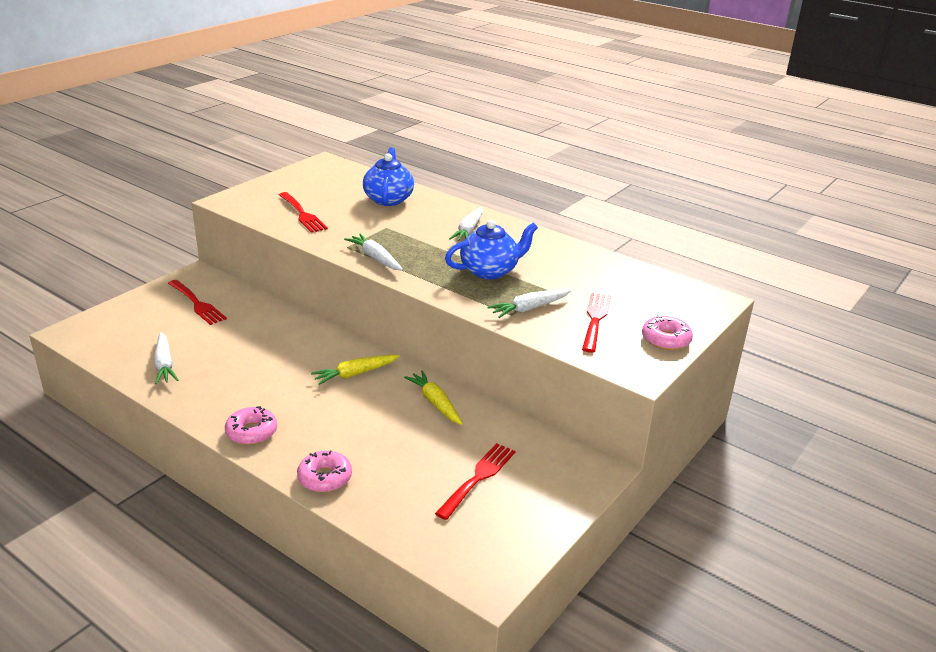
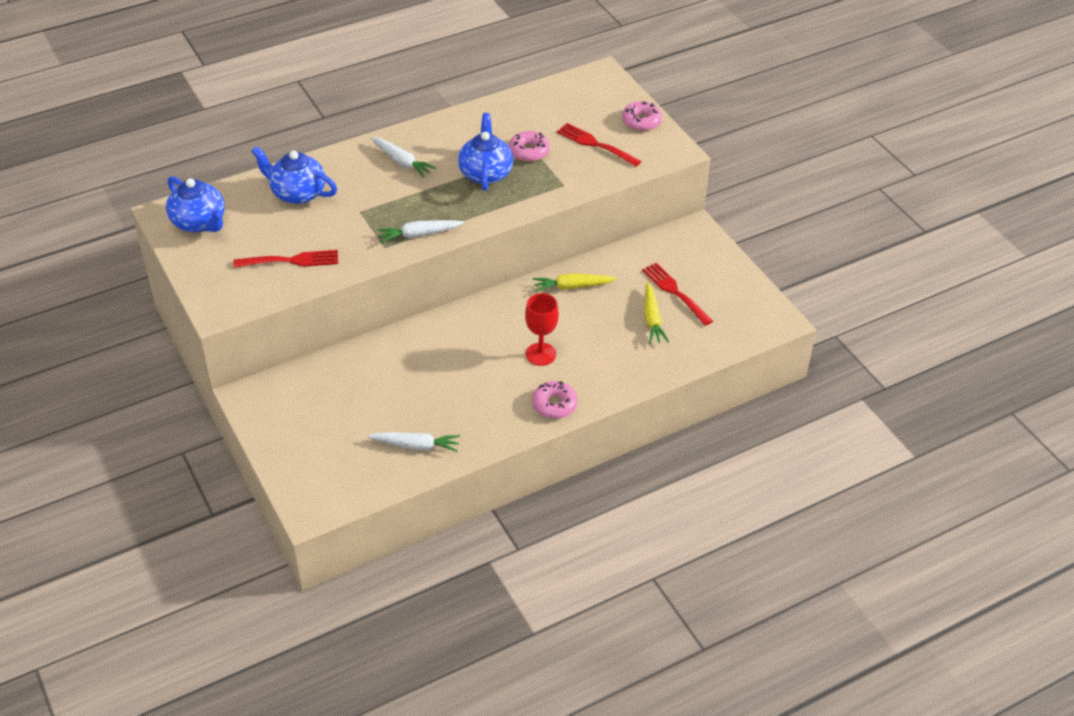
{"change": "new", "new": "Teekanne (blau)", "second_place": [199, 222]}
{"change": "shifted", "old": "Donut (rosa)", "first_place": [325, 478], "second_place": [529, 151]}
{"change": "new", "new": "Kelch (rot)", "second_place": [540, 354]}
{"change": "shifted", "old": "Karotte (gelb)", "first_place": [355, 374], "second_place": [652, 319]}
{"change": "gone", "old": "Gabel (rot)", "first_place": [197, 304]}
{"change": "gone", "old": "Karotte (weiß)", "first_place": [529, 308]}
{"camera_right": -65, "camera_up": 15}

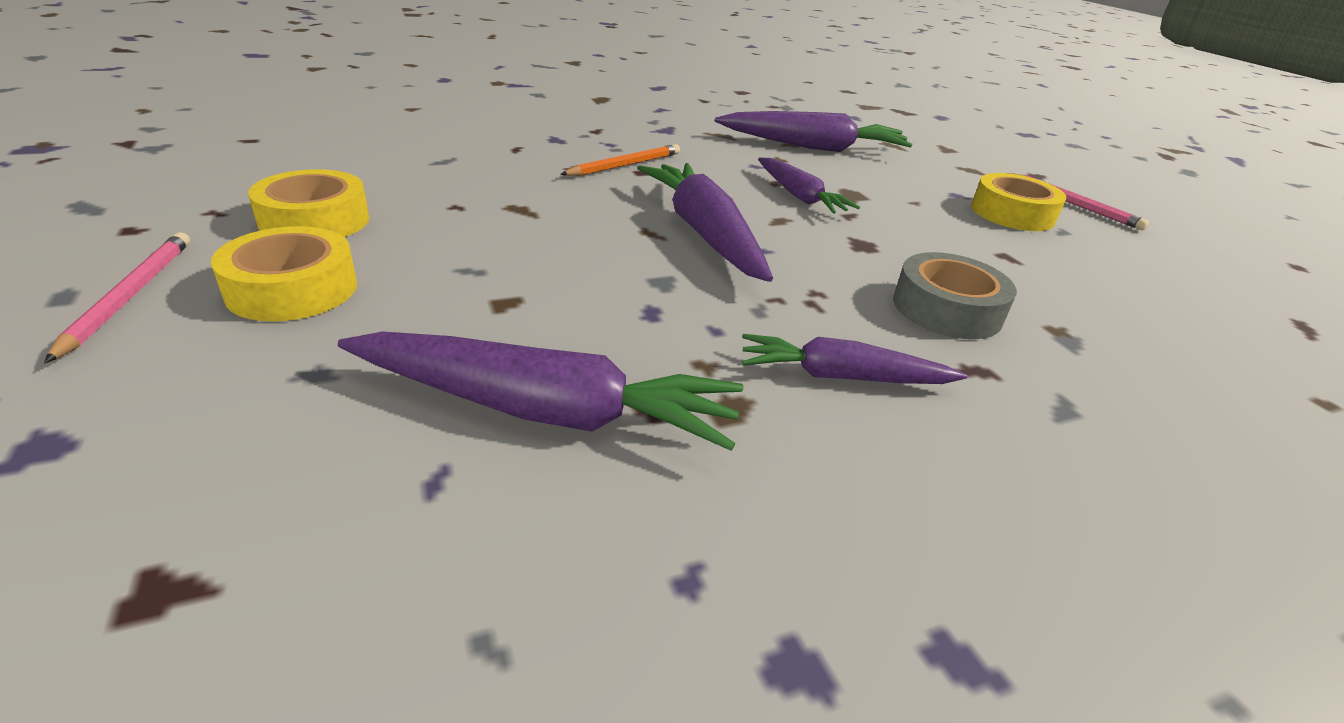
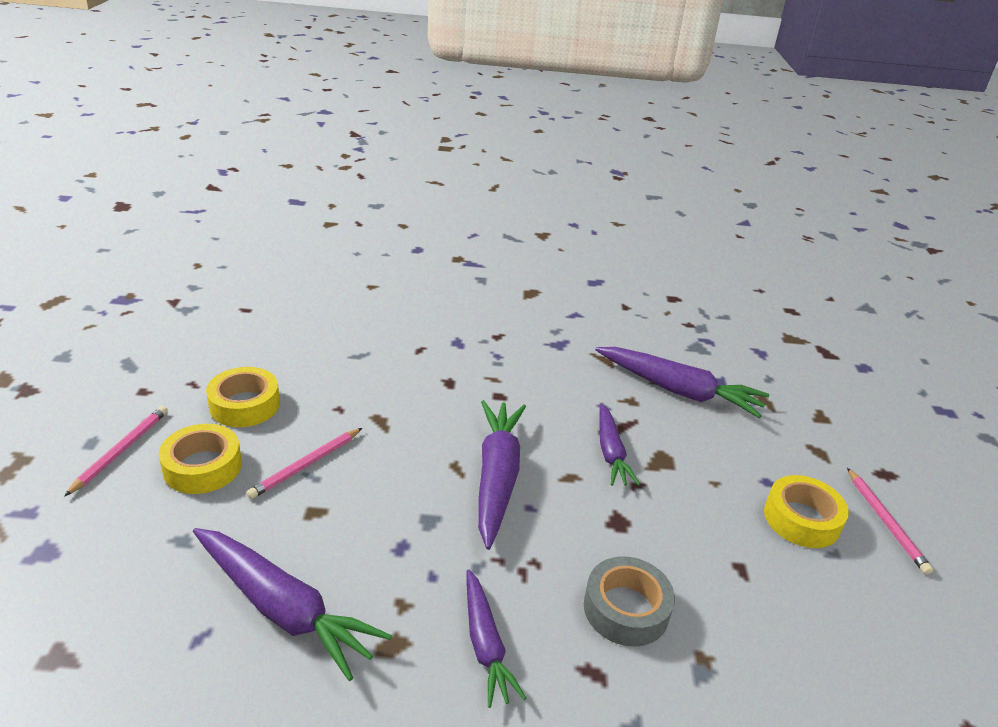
{"change": "new", "new": "Bleistift (rosa)", "second_place": [306, 465]}
{"change": "rotated", "old": "Karotte (lila)", "first_place": [841, 377], "second_place": [485, 645], "degrees": -135}
{"change": "gone", "old": "Bleistift (orange)", "first_place": [625, 165]}
{"camera_right": 25, "camera_up": 0}

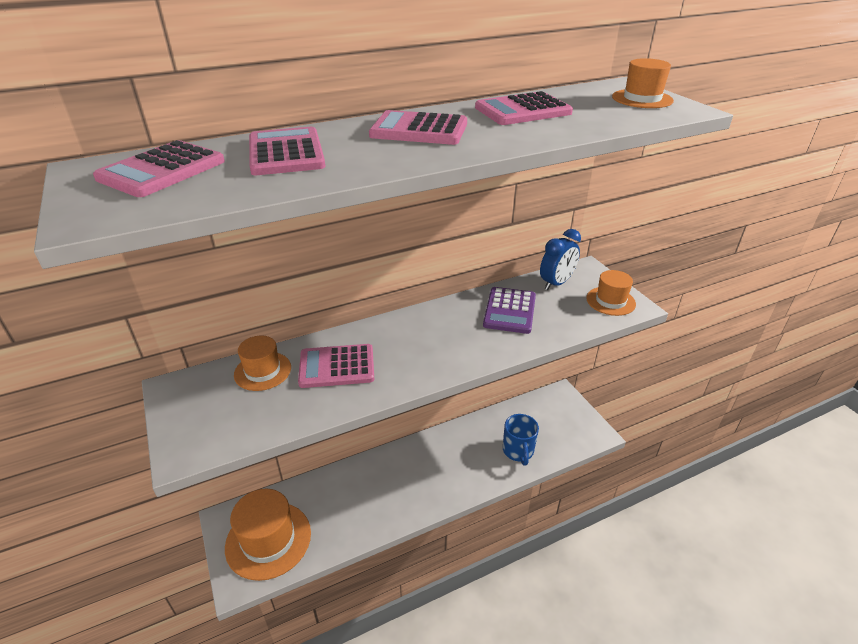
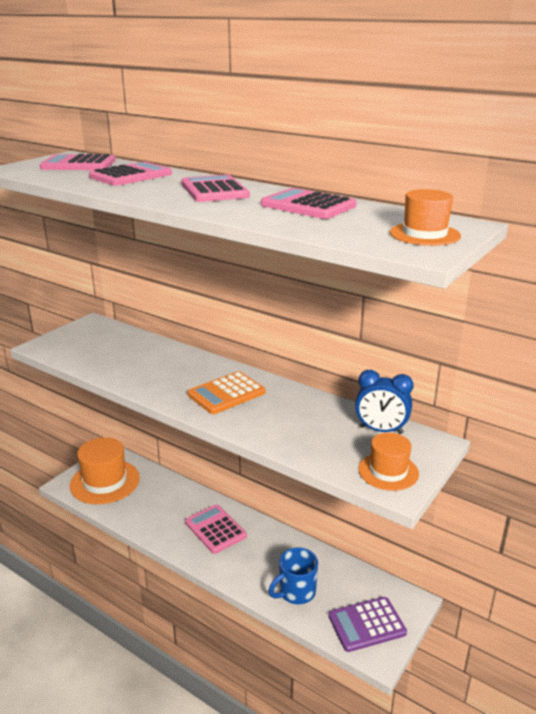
{"change": "shifted", "old": "Taschenrechner (rosa)", "first_place": [337, 367], "second_place": [215, 529]}
{"change": "new", "new": "Taschenrechner (orange)", "second_place": [226, 393]}
{"change": "shifted", "old": "Taschenrechner (lila)", "first_place": [510, 311], "second_place": [366, 624]}
{"change": "gone", "old": "Hut (orange)", "first_place": [262, 371]}
{"camera_right": 60, "camera_up": -10}

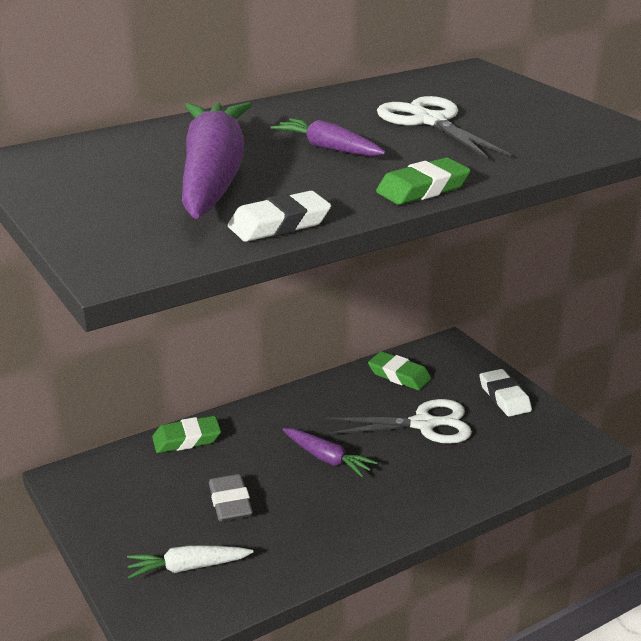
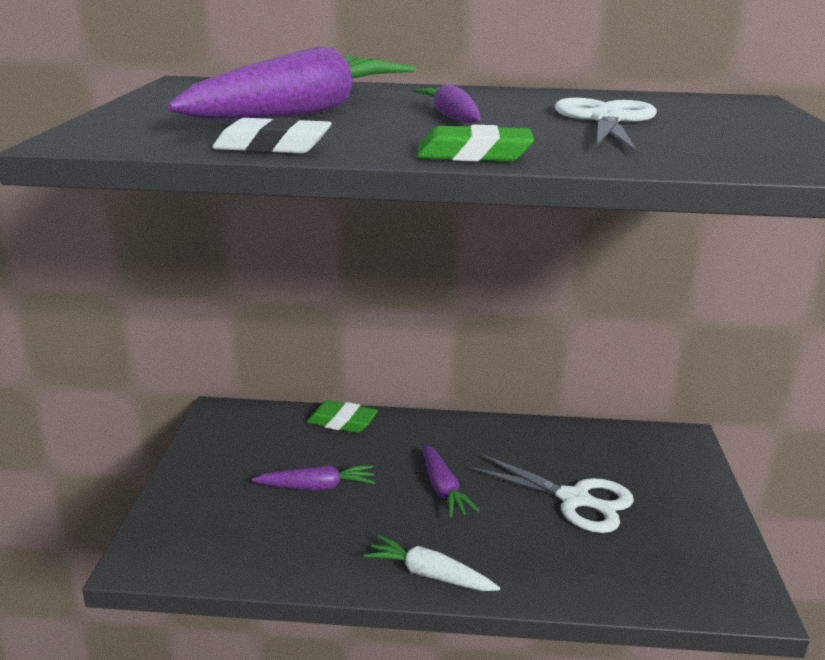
{"change": "swapped", "old": "Radiergummi (grau)", "new": "Karotte (lila)", "first_place": [230, 502], "second_place": [317, 487]}
{"change": "shifted", "old": "Karotte (weiß)", "first_place": [188, 567], "second_place": [429, 575]}
{"change": "gone", "old": "Radiergummi (grün)", "first_place": [399, 375]}
{"change": "gone", "old": "Radiergummi (weiß)", "first_place": [504, 397]}
{"camera_right": 35, "camera_up": -5}

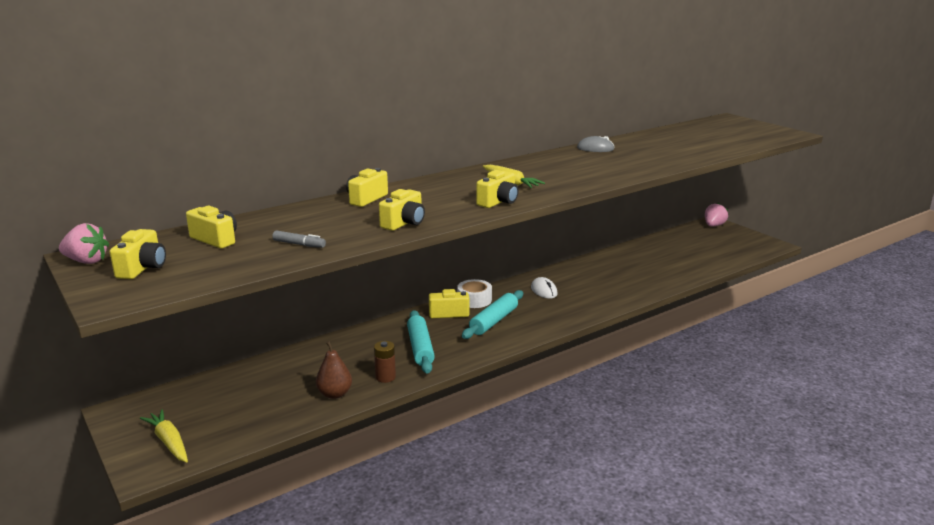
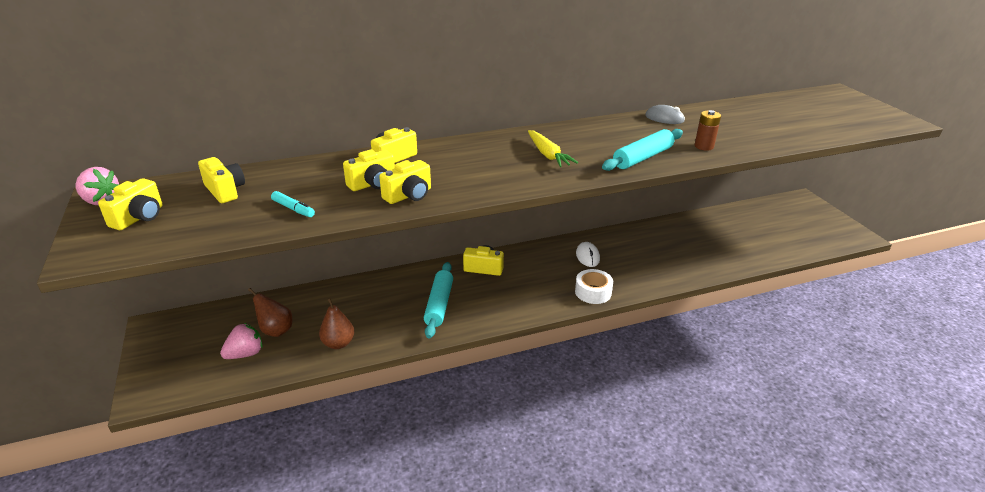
{"change": "shifted", "old": "Erdbeere (rosa)", "first_place": [713, 225], "second_place": [245, 354]}
{"change": "new", "new": "Birne (braun)", "second_place": [276, 330]}
{"change": "repainted", "old": "Filzstift (grau)", "new": "Filzstift (türkis)", "first_place": [299, 244], "second_place": [293, 209]}
{"change": "shifted", "old": "Kamera (gelb)", "first_place": [498, 202], "second_place": [373, 184]}
{"change": "shifted", "old": "Klebeband (weiß)", "first_place": [474, 300], "second_place": [593, 292]}
{"change": "shifted", "old": "Nudelholz (türkis)", "first_place": [494, 321], "second_place": [643, 158]}
{"change": "shifted", "old": "Batterie (braun)", "first_place": [385, 377], "second_place": [704, 146]}
{"change": "gone", "old": "Karotte (gelb)", "first_place": [169, 442]}
{"camera_right": 15, "camera_up": 10}

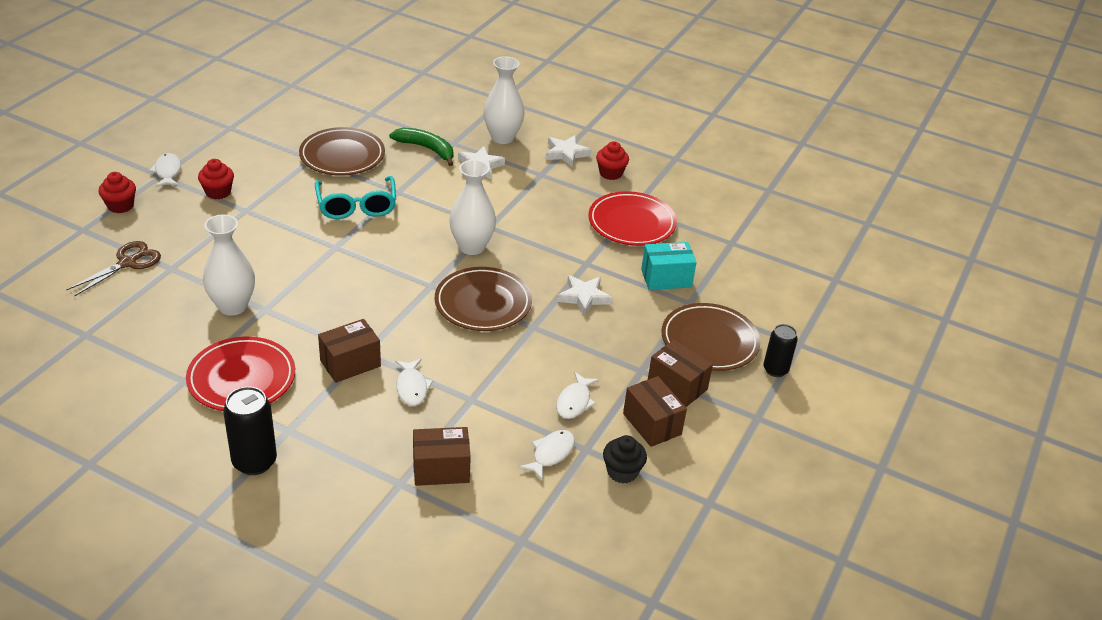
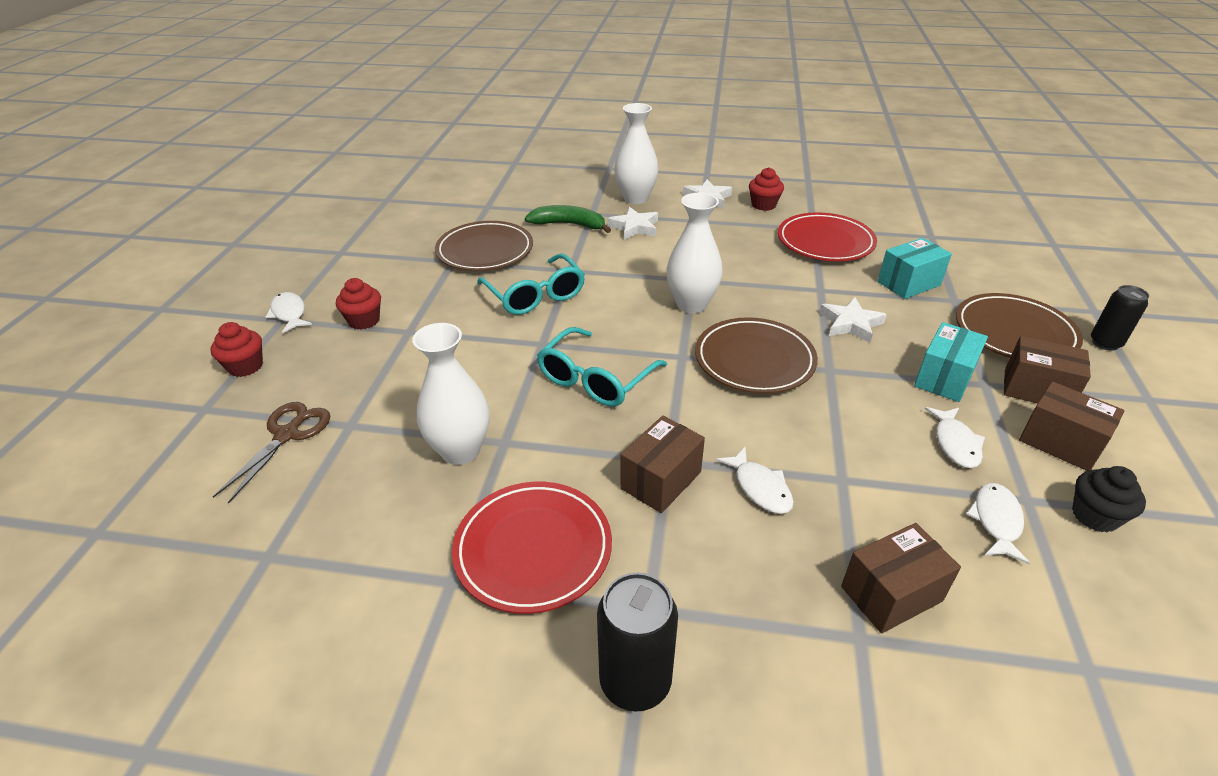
{"change": "new", "new": "Brille (türkis)", "second_place": [595, 379]}
{"change": "new", "new": "Schachtel (türkis)", "second_place": [944, 378]}
{"camera_right": -15, "camera_up": 0}

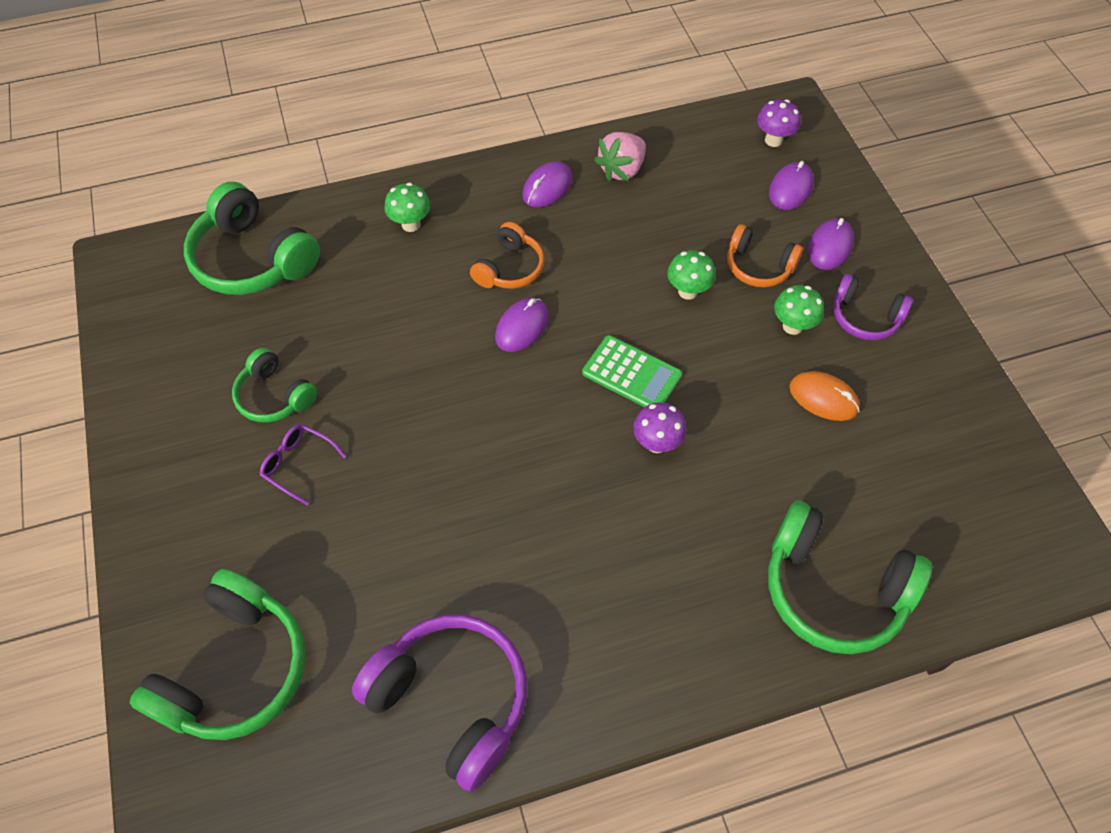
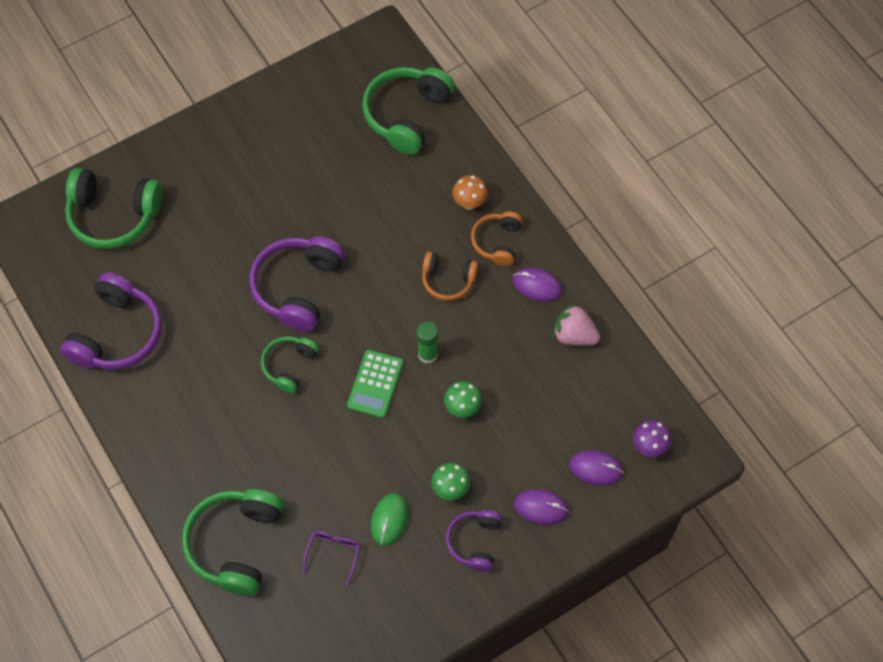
{"change": "new", "new": "Kopfhörer (lila)", "second_place": [298, 288]}
{"change": "shifted", "old": "Kopfhörer (grün)", "first_place": [275, 396], "second_place": [289, 366]}
{"change": "shifted", "old": "Brille (lila)", "first_place": [298, 464], "second_place": [333, 553]}
{"change": "repainted", "old": "Computermaus (orange)", "new": "Computermaus (grün)", "first_place": [823, 398], "second_place": [389, 520]}
{"change": "new", "new": "Klebestift (grün)", "second_place": [427, 354]}
{"change": "repainted", "old": "Pilz (grün)", "new": "Pilz (orange)", "first_place": [411, 224], "second_place": [469, 203]}
{"change": "shifted", "old": "Kopfhörer (orange)", "first_place": [758, 266], "second_place": [497, 242]}
{"change": "gone", "old": "Computermaus (lila)", "first_place": [522, 327]}
{"change": "gone", "old": "Pilz (lila)", "first_place": [656, 443]}
{"camera_right": 75, "camera_up": 5}

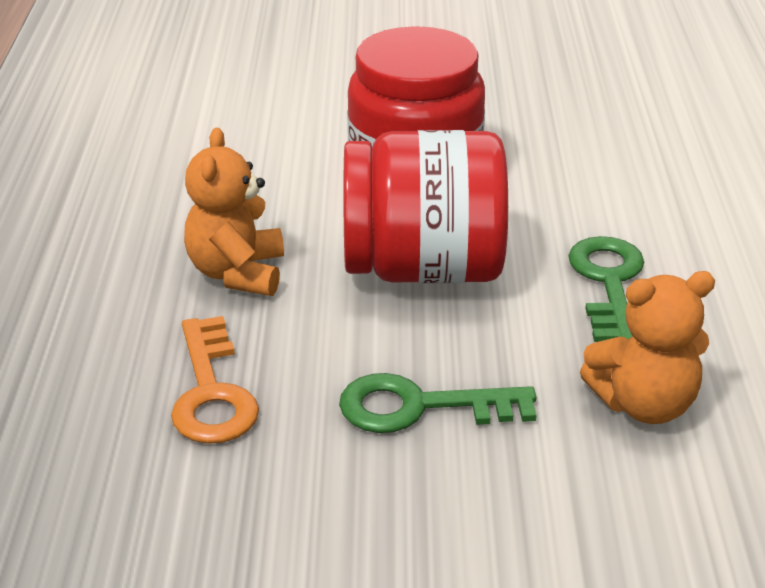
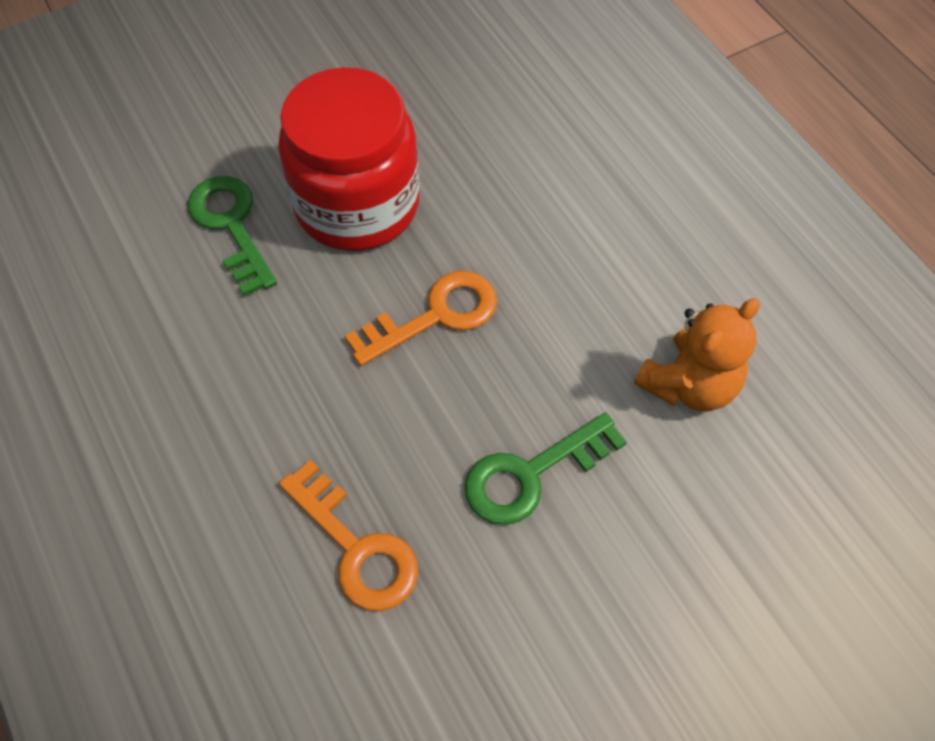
{"change": "shifted", "old": "Schlüssel (grün)", "first_place": [608, 283], "second_place": [231, 226]}
{"change": "swapped", "old": "Einmachglas (rot)", "new": "Schlüssel (orange)", "first_place": [423, 269], "second_place": [435, 315]}
{"change": "gone", "old": "Teddybär (orange)", "first_place": [237, 273]}
{"camera_right": -30, "camera_up": 25}

